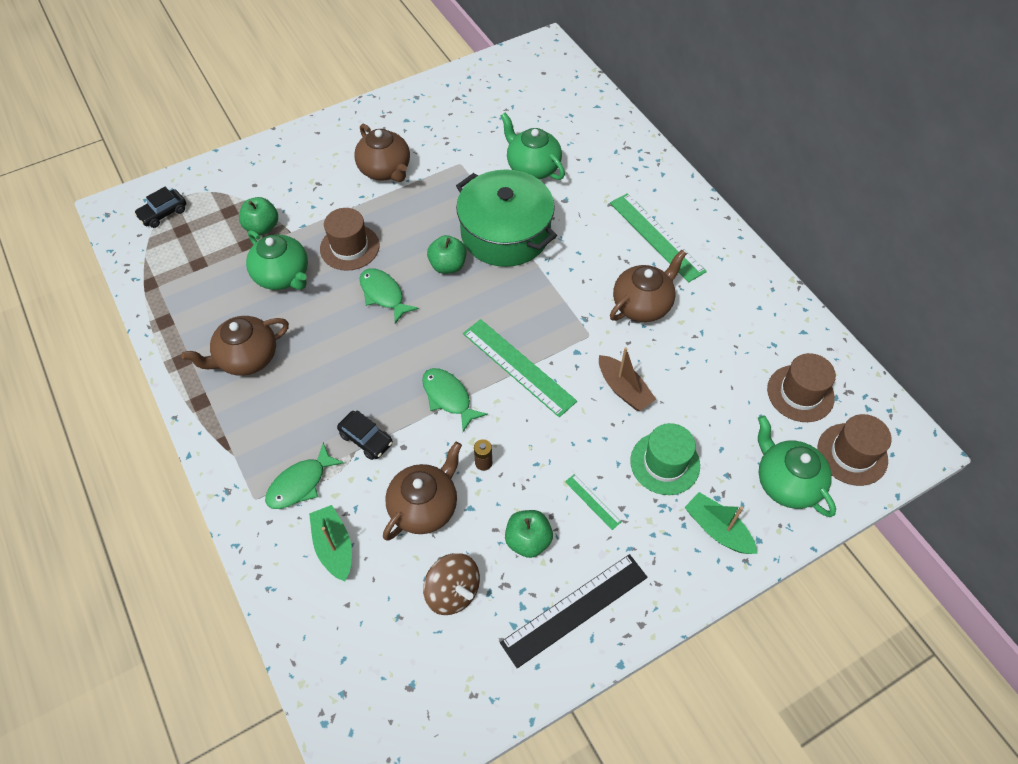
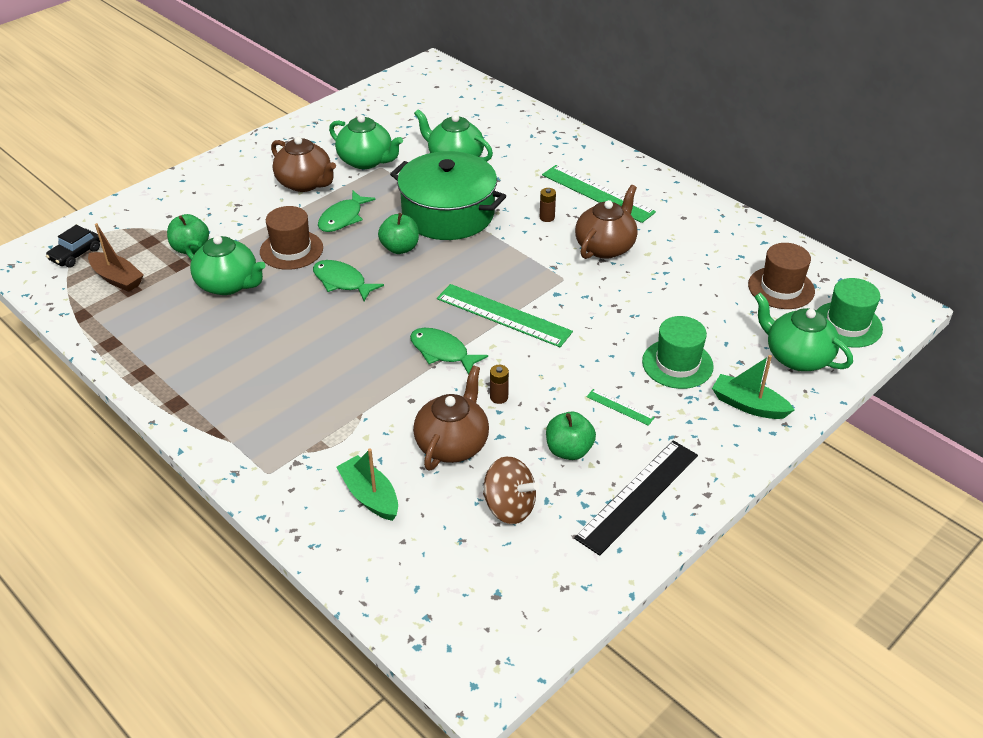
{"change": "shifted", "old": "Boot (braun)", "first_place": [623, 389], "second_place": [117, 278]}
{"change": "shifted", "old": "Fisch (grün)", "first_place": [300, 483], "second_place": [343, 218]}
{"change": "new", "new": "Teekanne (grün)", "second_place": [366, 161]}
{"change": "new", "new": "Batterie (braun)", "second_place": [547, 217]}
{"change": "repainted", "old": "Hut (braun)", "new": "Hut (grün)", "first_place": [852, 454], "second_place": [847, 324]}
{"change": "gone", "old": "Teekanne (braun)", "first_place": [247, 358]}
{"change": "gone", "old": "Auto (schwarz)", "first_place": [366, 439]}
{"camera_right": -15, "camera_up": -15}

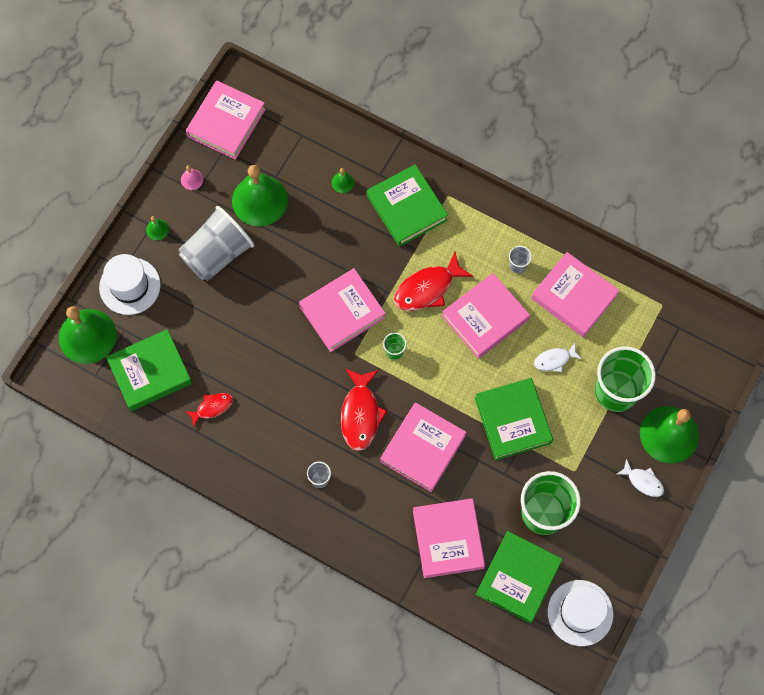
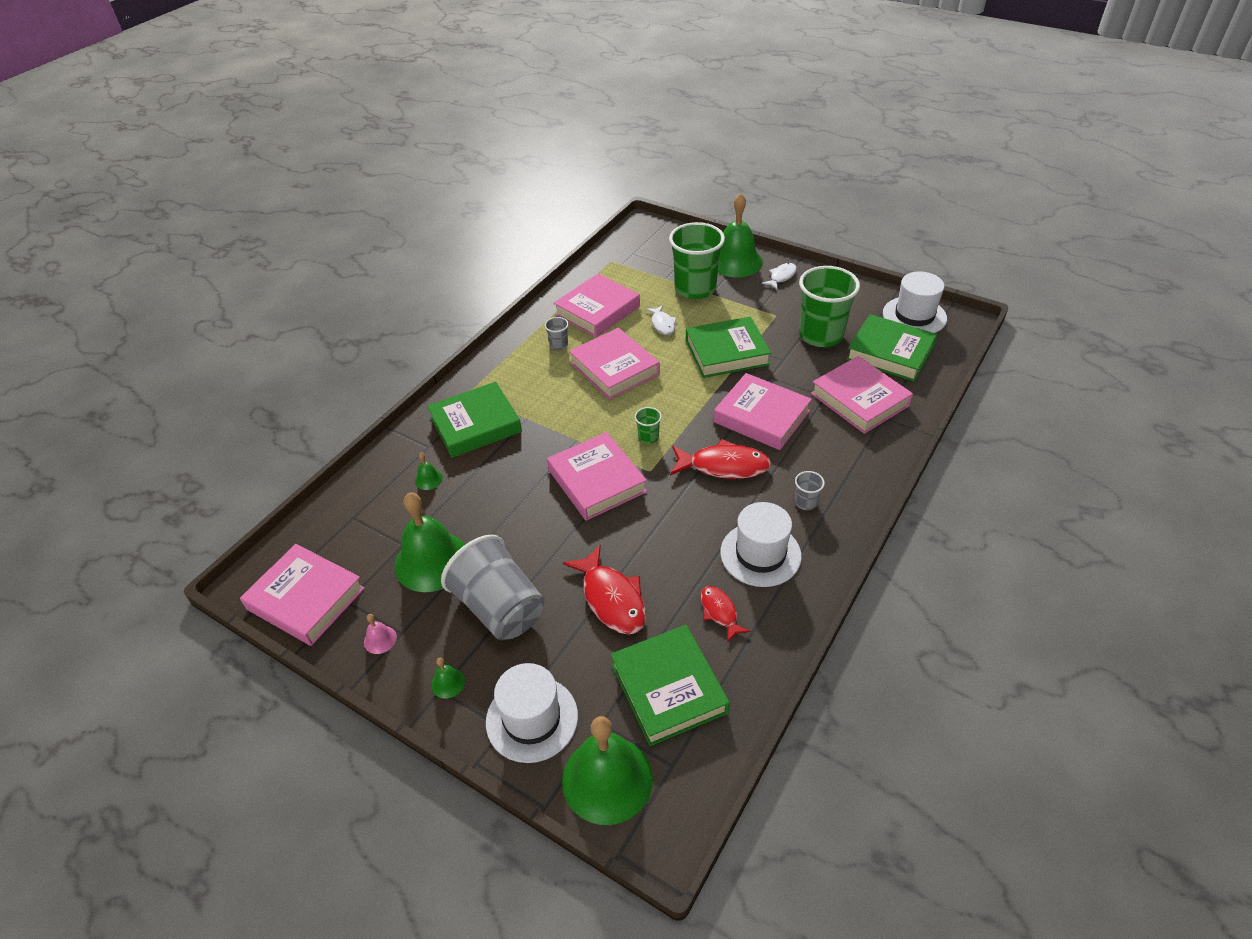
{"change": "shifted", "old": "Fisch (rot)", "first_place": [427, 288], "second_place": [612, 599]}
{"change": "new", "new": "Hut (weiß)", "second_place": [760, 554]}
{"change": "rotated", "old": "Buch (rosa)", "first_place": [448, 539], "second_place": [859, 399], "degrees": 60}
{"camera_right": -85, "camera_up": -25}

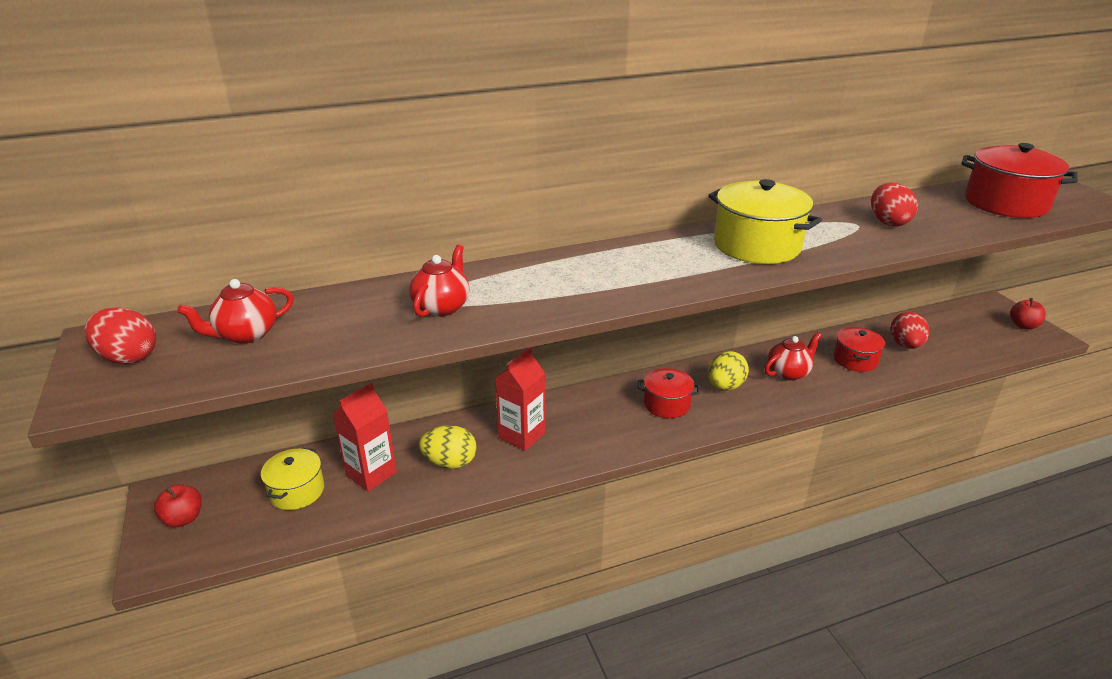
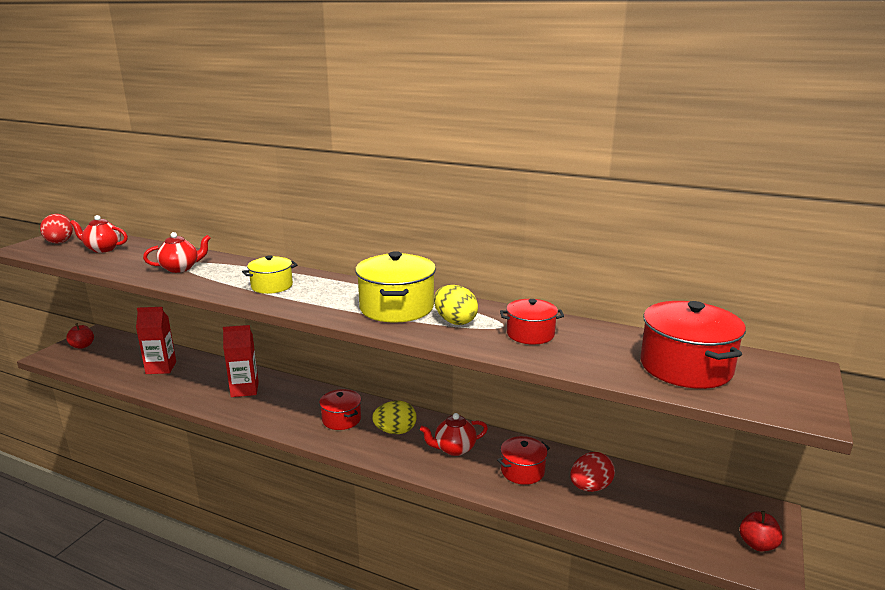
{"change": "shifted", "old": "Kochtopf (gelb)", "first_place": [297, 491], "second_place": [272, 286]}
{"change": "rotated", "old": "Teekanne (rot)", "first_place": [788, 373], "second_place": [454, 449], "degrees": 150}
{"change": "shifted", "old": "Ei (gelb)", "first_place": [450, 462], "second_place": [455, 321]}
{"change": "swapped", "old": "Ei (rot)", "new": "Kochtopf (rot)", "first_place": [888, 222], "second_place": [530, 334]}
{"camera_right": 45, "camera_up": -10}

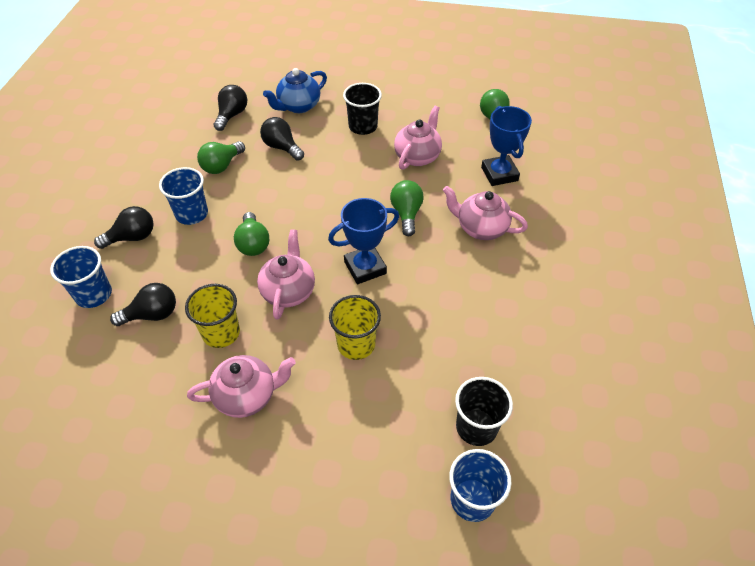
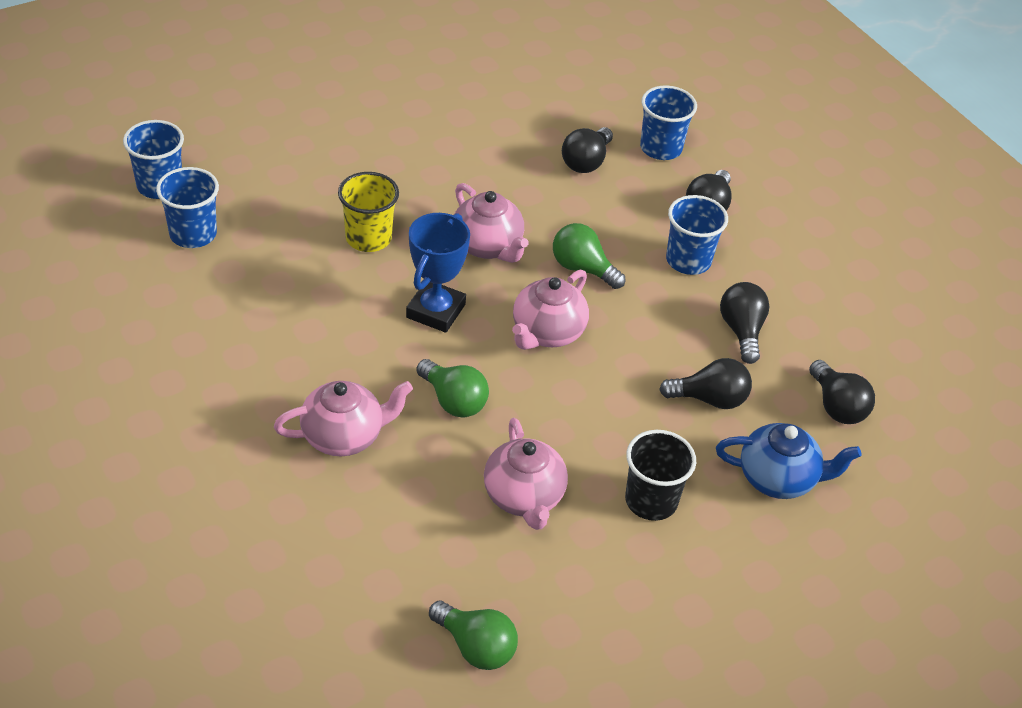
{"change": "repainted", "old": "Becher (schwarz)", "new": "Becher (blau)", "first_place": [476, 427], "second_place": [193, 234]}
{"change": "shifted", "old": "Teekanne (rosa)", "first_place": [247, 395], "second_place": [547, 332]}
{"change": "rotated", "old": "Teekanne (blau)", "first_place": [298, 106], "second_place": [778, 478], "degrees": 90}
{"change": "repainted", "old": "Glühbirne (grün)", "new": "Glühbirne (schwarz)", "first_place": [222, 166], "second_place": [741, 331]}
{"change": "gone", "old": "Becher (gelb)", "first_place": [221, 333]}
{"change": "gone", "old": "Pokal (blau)", "first_place": [499, 174]}
{"camera_right": 135, "camera_up": -5}

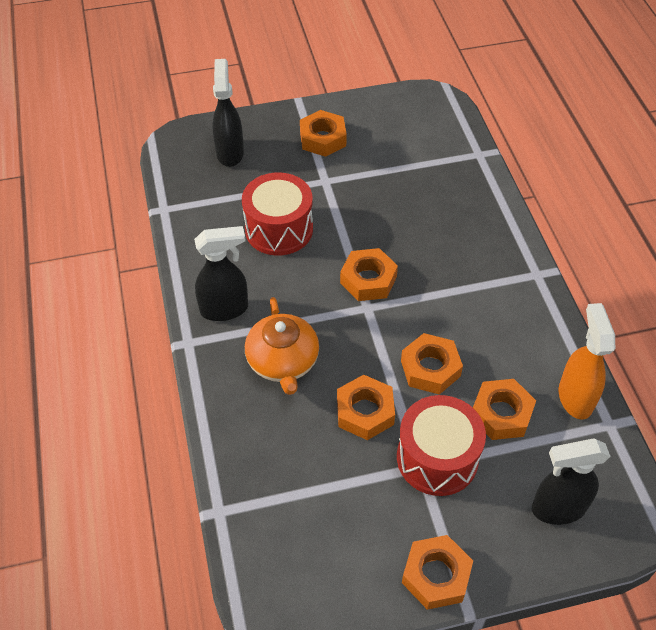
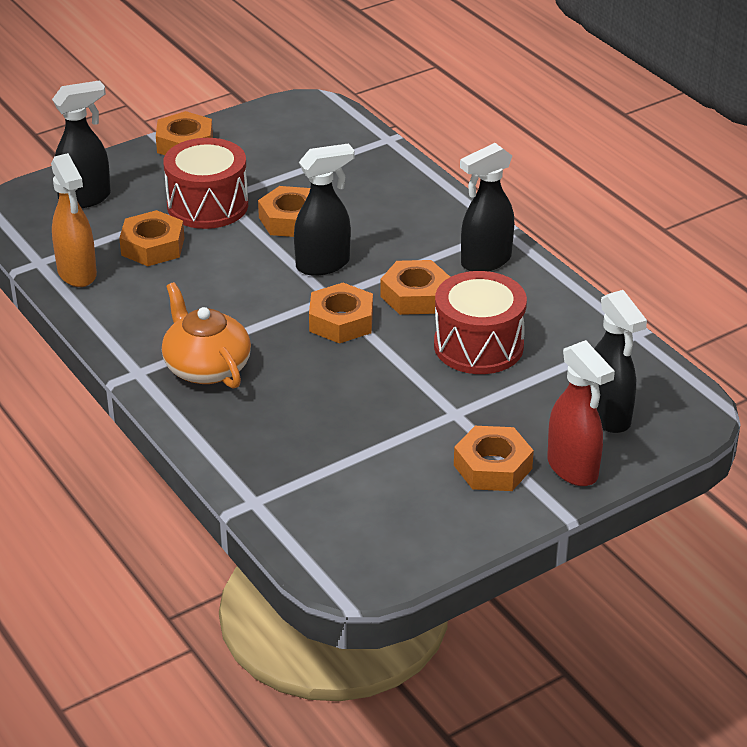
{"change": "shifted", "old": "Teekanne (orange)", "first_place": [283, 362], "second_place": [206, 367]}
{"change": "new", "new": "Sprühflasche (schwarz)", "second_place": [323, 264]}
{"change": "shifted", "old": "Sechskantmutter (orange)", "first_place": [430, 368], "second_place": [415, 295]}
{"change": "new", "new": "Sprühflasche (rot)", "second_place": [573, 469]}
{"camera_right": 160, "camera_up": -15}

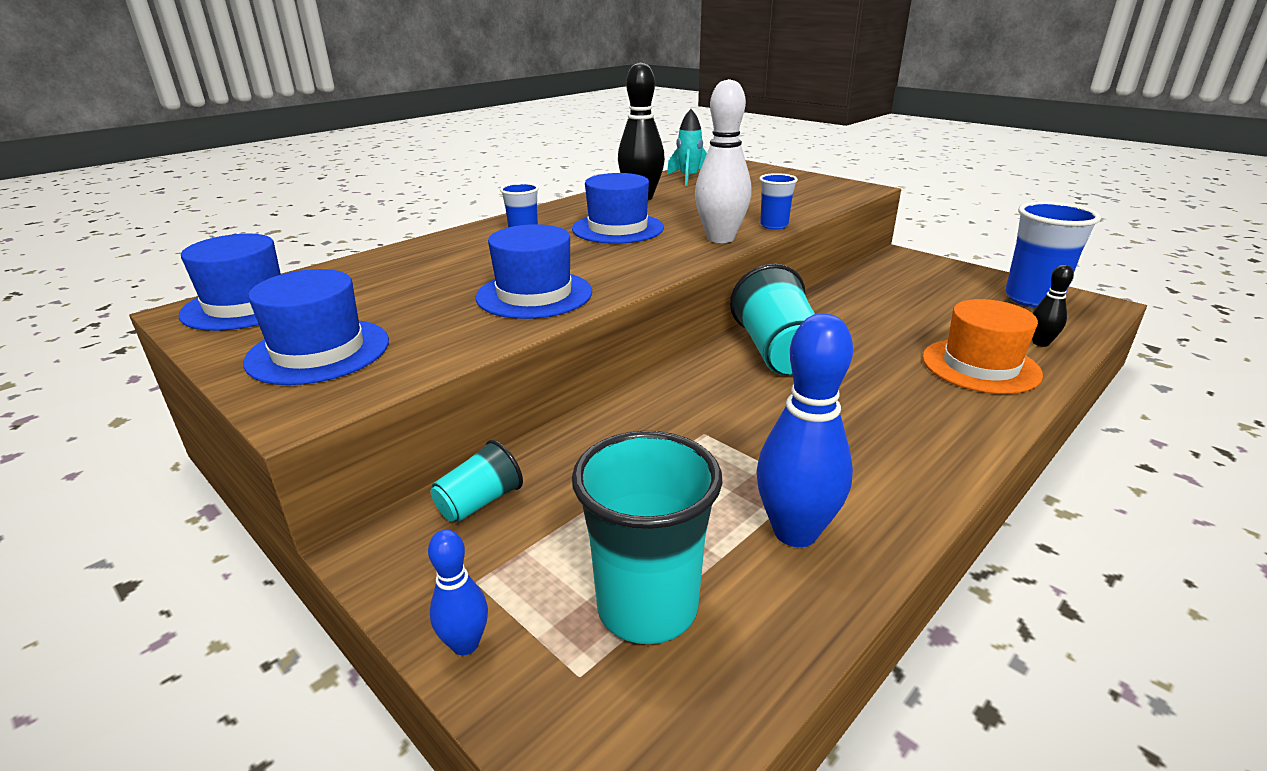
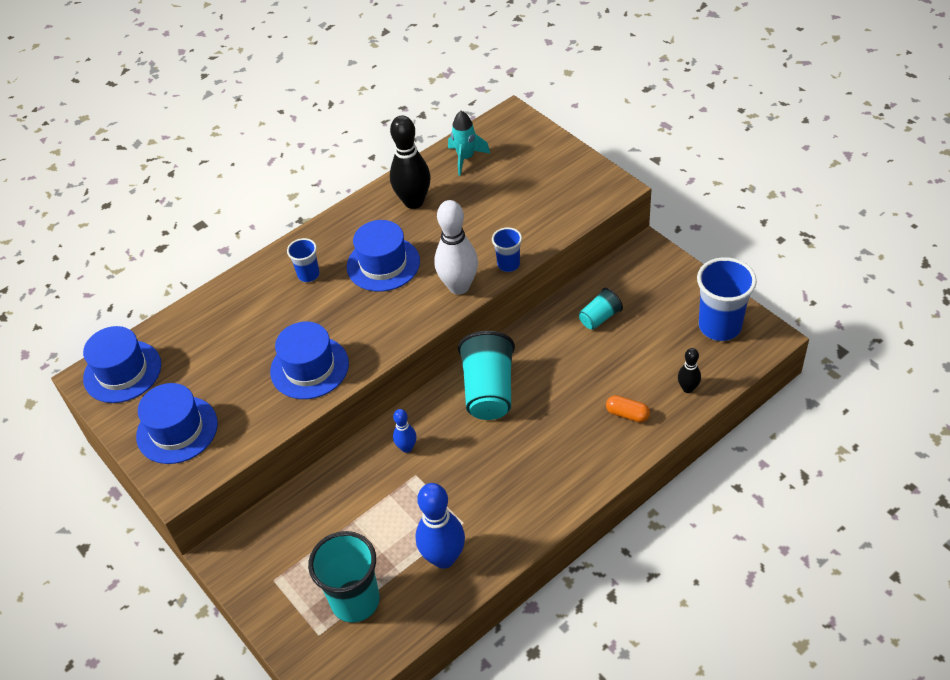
{"change": "shifted", "old": "Bowlingkegel (blau)", "first_place": [465, 644], "second_place": [407, 448]}
{"change": "shifted", "old": "Becher (türkis)", "first_place": [479, 502], "second_place": [599, 318]}
{"change": "swapped", "old": "Hut (orange)", "new": "Kapsel (orange)", "first_place": [980, 366], "second_place": [627, 414]}
{"camera_right": 10, "camera_up": 20}

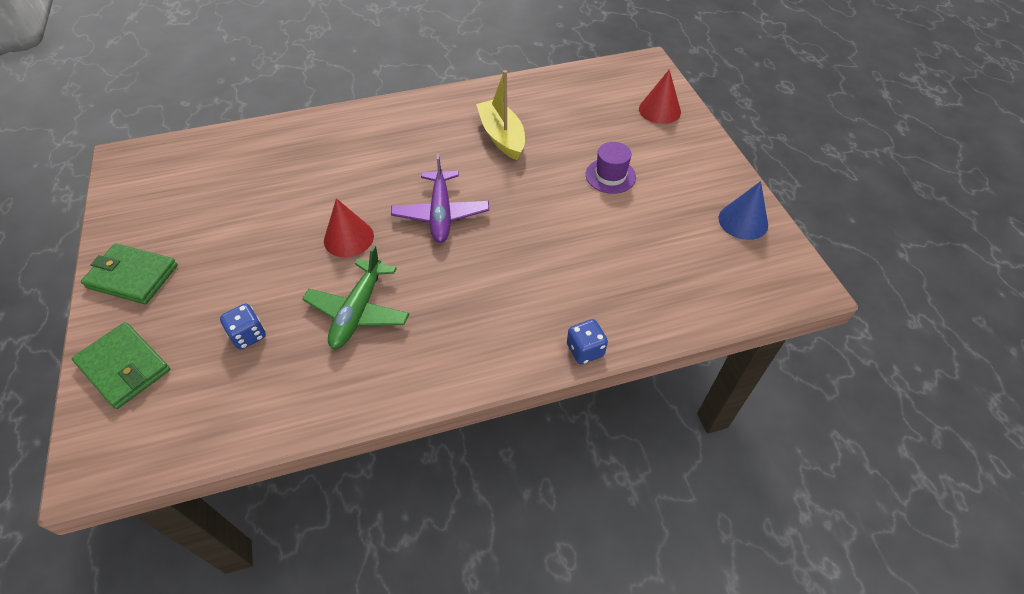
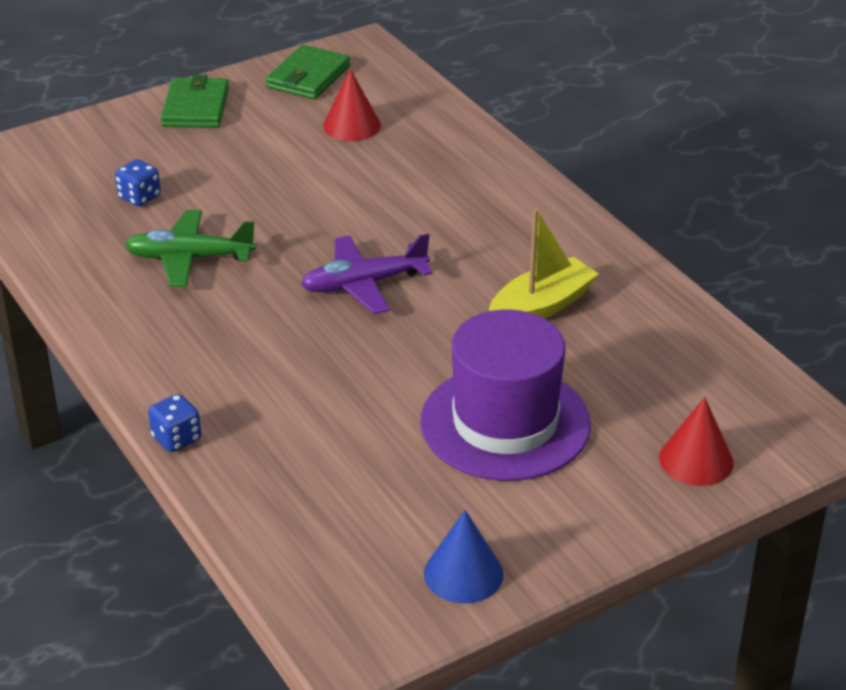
{"change": "shifted", "old": "Geldbörse (grün)", "first_place": [124, 367], "second_place": [308, 77]}
{"change": "shifted", "old": "Kegel (rot)", "first_place": [348, 238], "second_place": [351, 125]}
{"change": "scaled", "old": "Hut (lila)", "first_place": [610, 176], "second_place": [505, 423], "factor": 2.15}
{"camera_right": 75, "camera_up": -15}

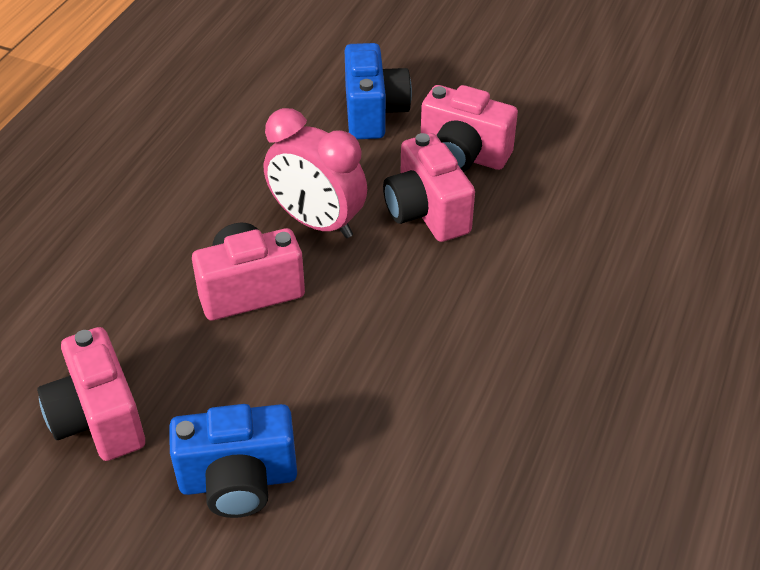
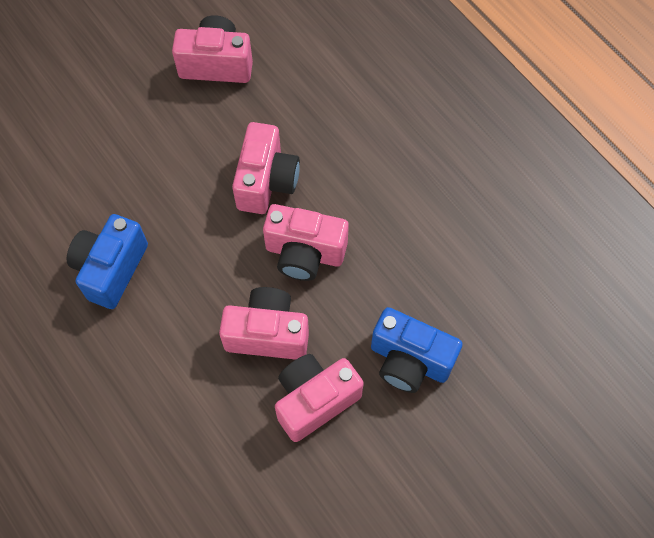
{"change": "shifted", "old": "Kamera (blau)", "first_place": [238, 481], "second_place": [111, 269]}
{"change": "swapped", "old": "Wecker (rosa)", "new": "Kamera (rosa)", "first_place": [317, 222], "second_place": [304, 253]}
{"camera_right": 120, "camera_up": 20}

